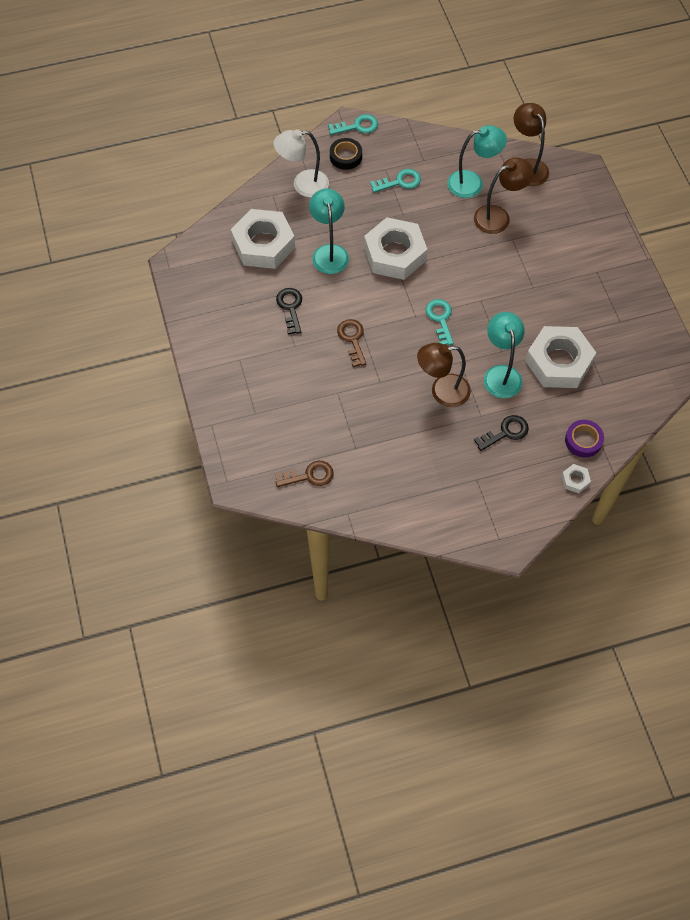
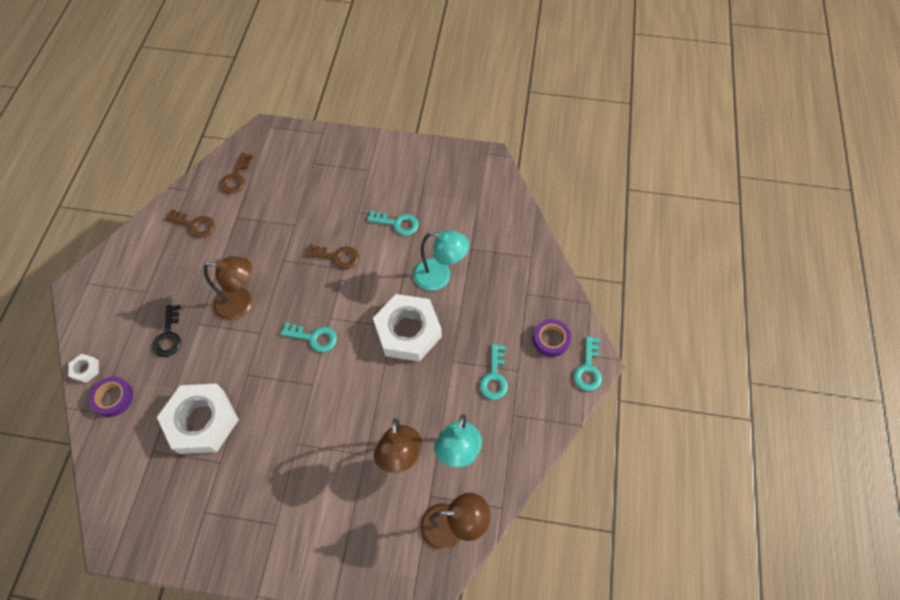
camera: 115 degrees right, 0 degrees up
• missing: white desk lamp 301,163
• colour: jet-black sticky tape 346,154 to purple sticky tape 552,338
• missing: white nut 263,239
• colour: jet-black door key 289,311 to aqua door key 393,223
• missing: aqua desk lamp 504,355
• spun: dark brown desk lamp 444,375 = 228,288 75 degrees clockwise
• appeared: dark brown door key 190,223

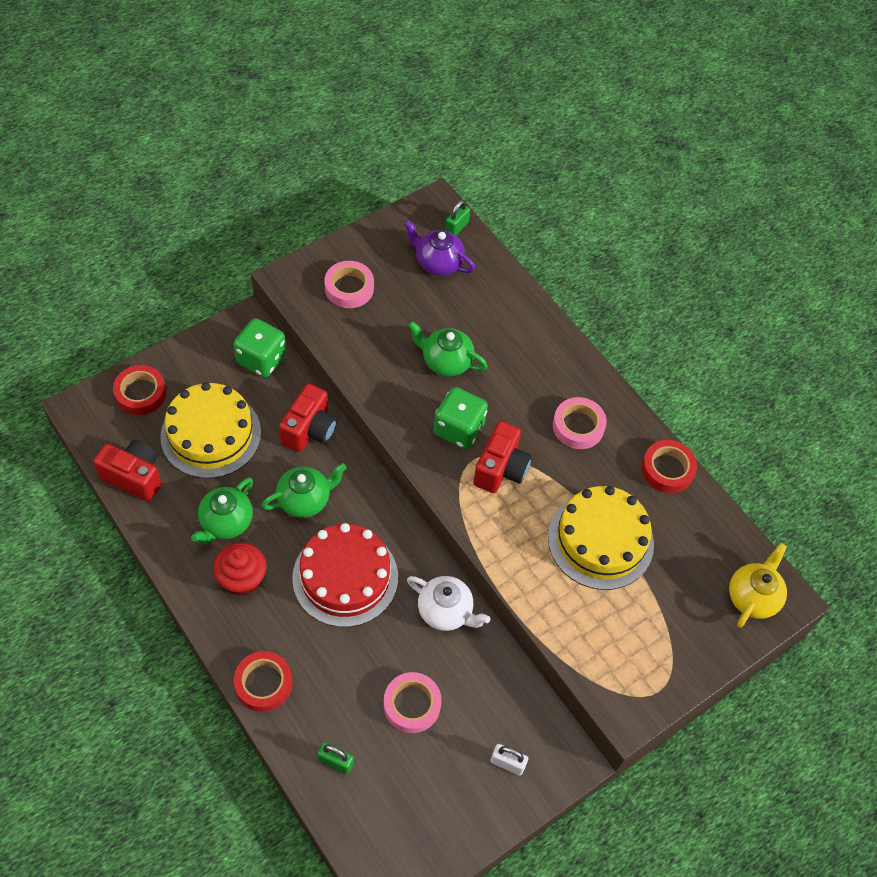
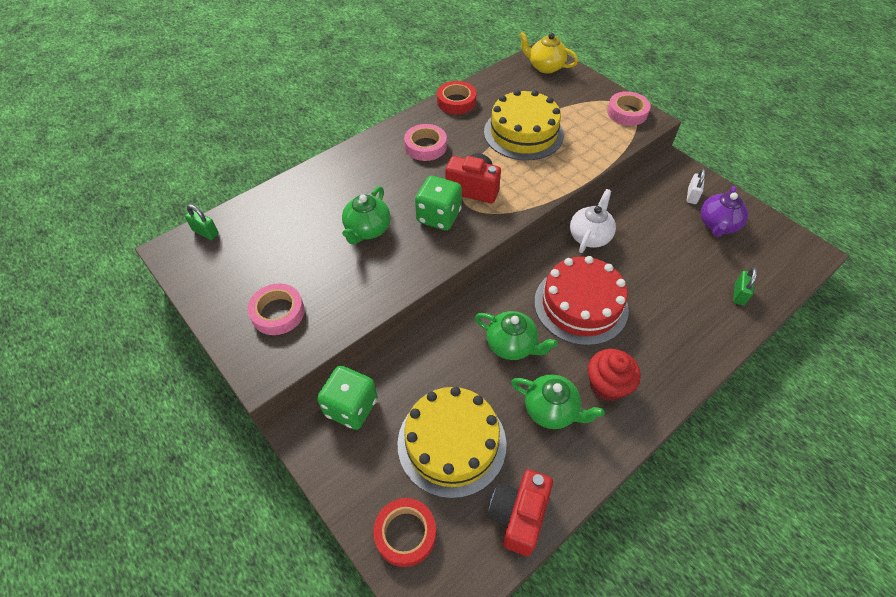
camera: 90 degrees left, 5 degrees down
• relocated: purple china teapot 439,248 to 724,211
• missing: crimson camera 308,417
• spun: emerald china teapot 304,490 = 516,335 150 degrees clockwise
• missing: crimson sticky tape 263,681
• relocated: rosy sticky tape 413,702 to 629,108

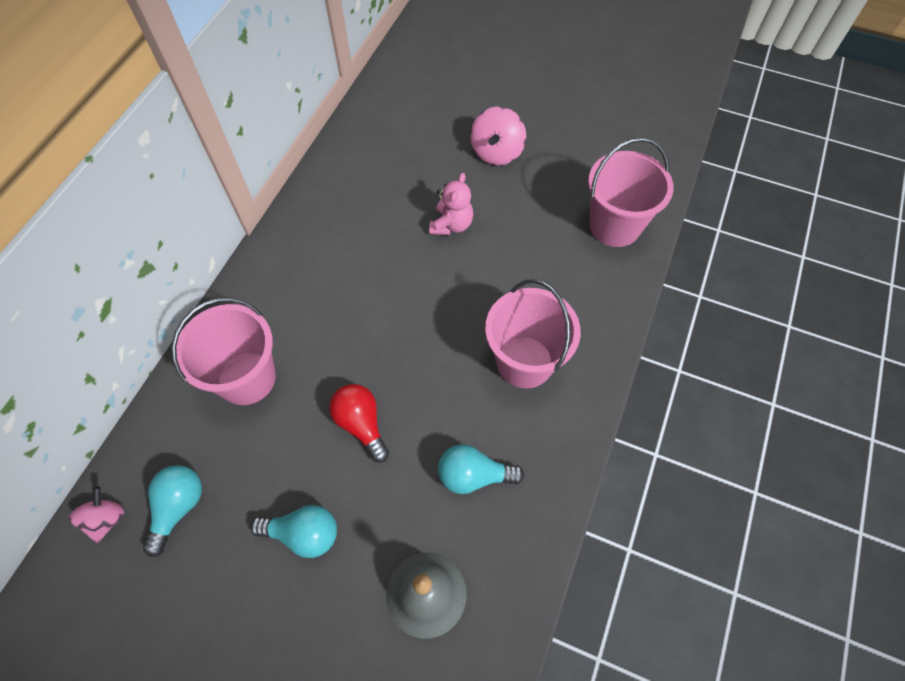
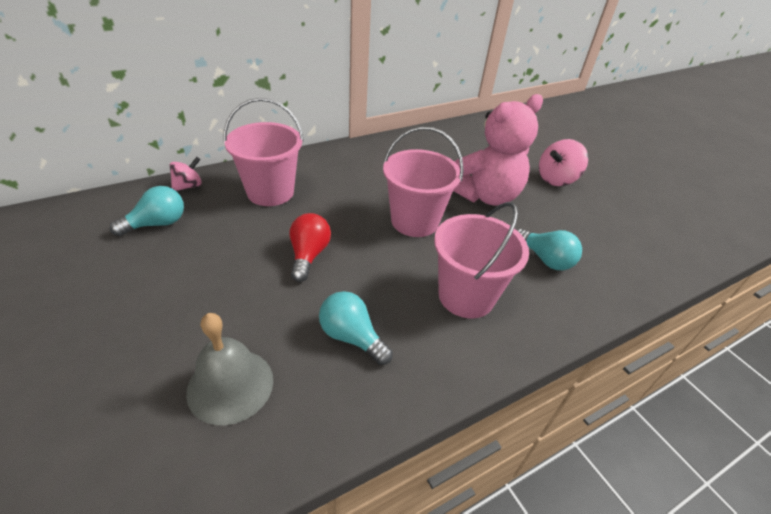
camera: 35 degrees right, 20 degrees down
• relocated: rosy pail 631,192 to 423,182
• size: rosy stuffed bear 451,204 = 498,150 x1.92
• relocated: rosy spinning top 96,514 to 185,174
• relocated: aqua light bulb 294,531 to 549,249

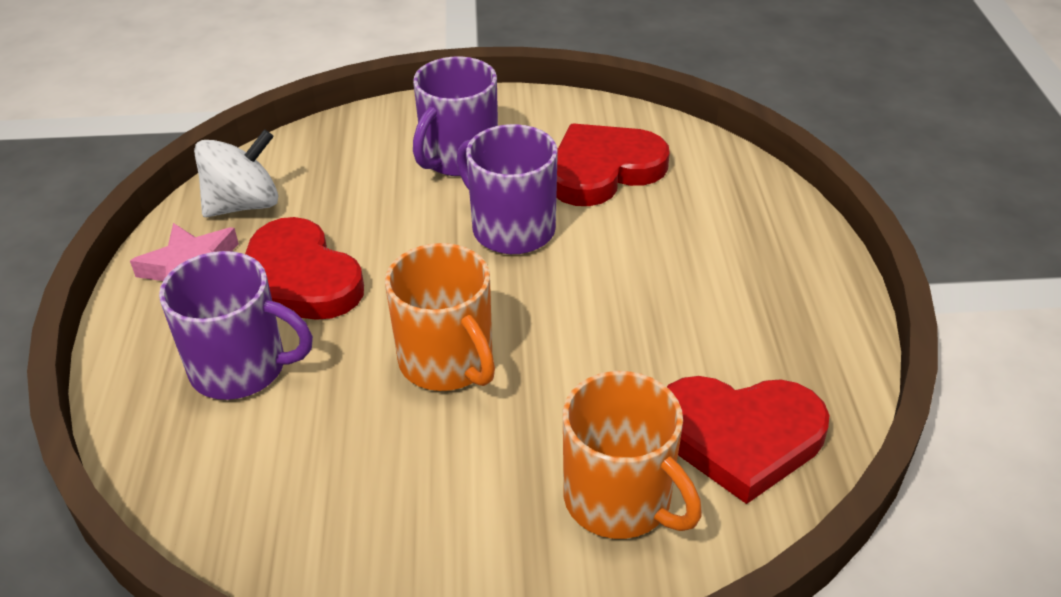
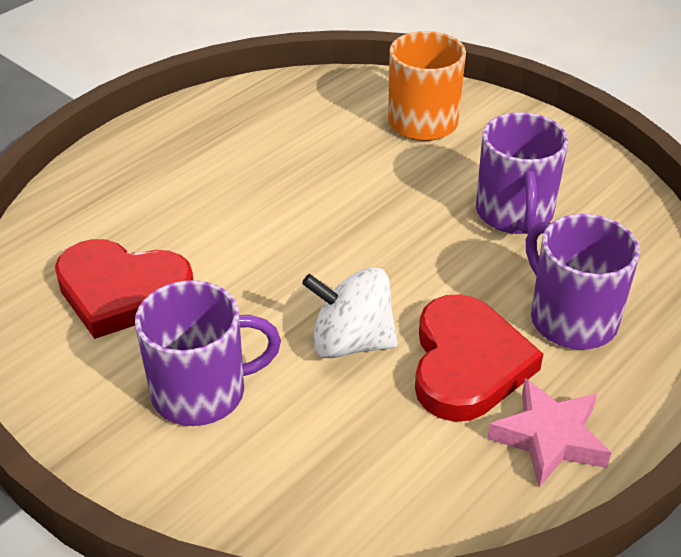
camera: 135 degrees left, 0 degrees up
• relocated: purple mug 507,189 to 522,173
• relocated: white spinning top 236,173 to 350,312
• missing: orange mug 440,317
• missing: crimson heart 748,440

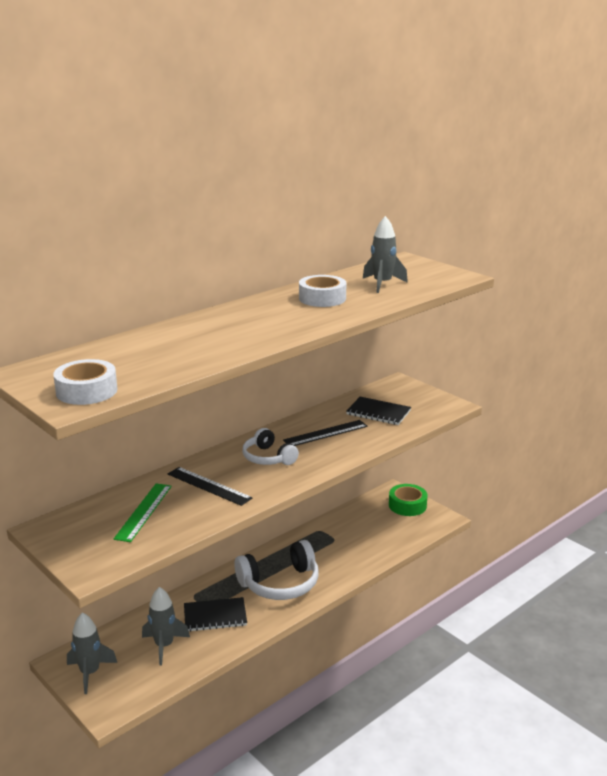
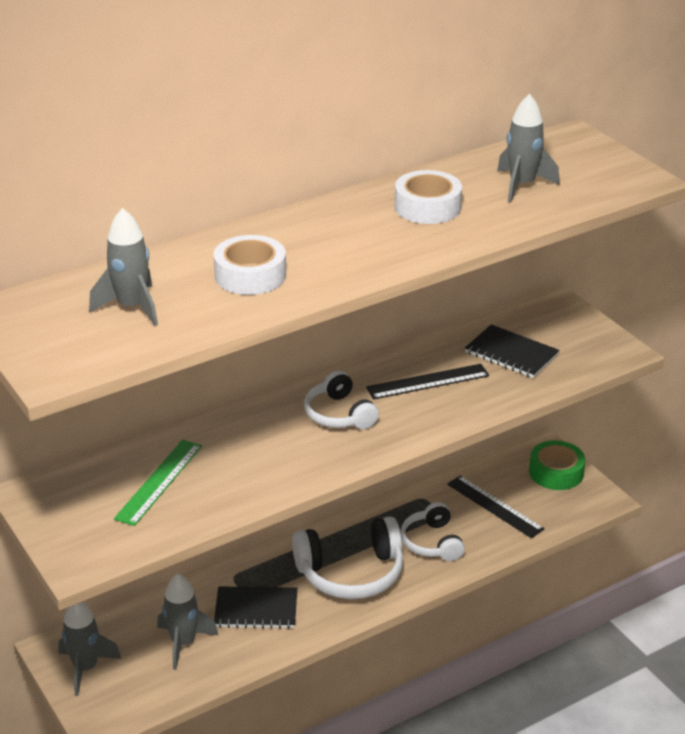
camera: 10 degrees right, 10 degrees up
• relocated: white sticky tape 85,382 to 249,265
• relocated: jet-black straightedge 210,486 to 495,506
• appeared: grey toy rocket 123,267
• appeared: white headset 433,531

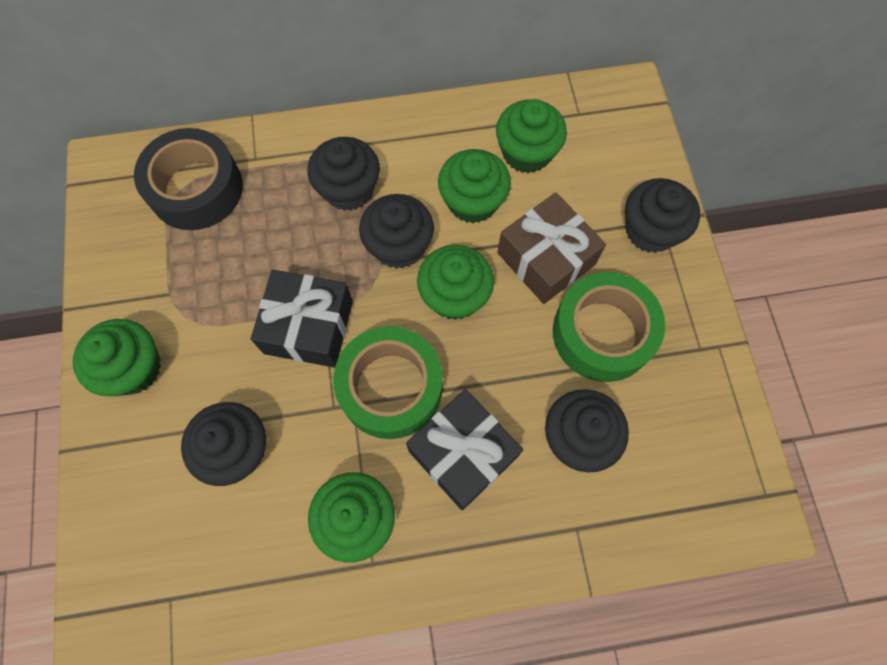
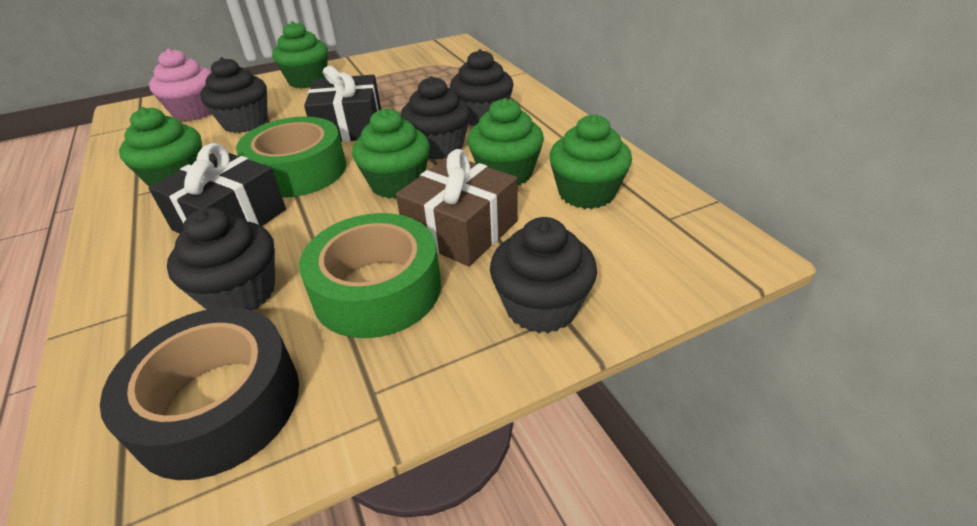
camera: 75 degrees right, 30 degrees down
• relocated: jet-black sticky tape 188,179 to 199,393
• appeared: rosy fairy cake 180,85

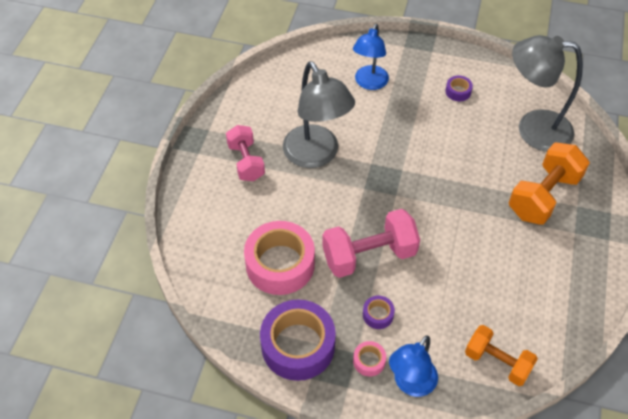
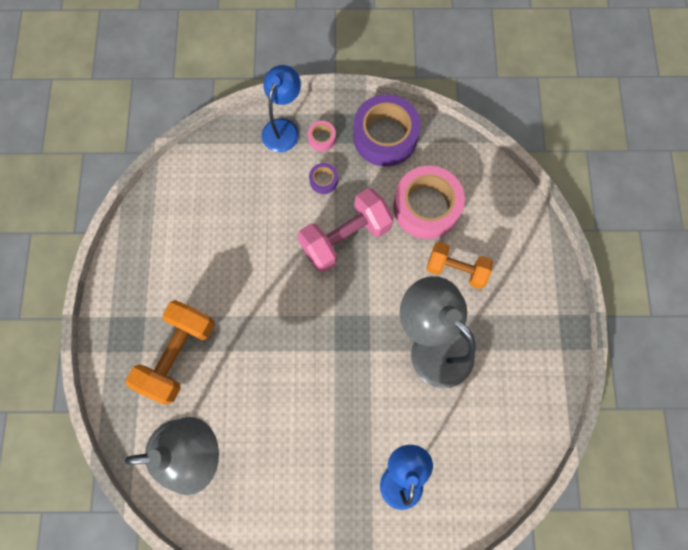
camera: 165 degrees right, 20 degrees up
• missing: purple sticky tape 459,88
• missing: rosy free weight 245,153
• relocated: orange free weight 501,355 to 459,265

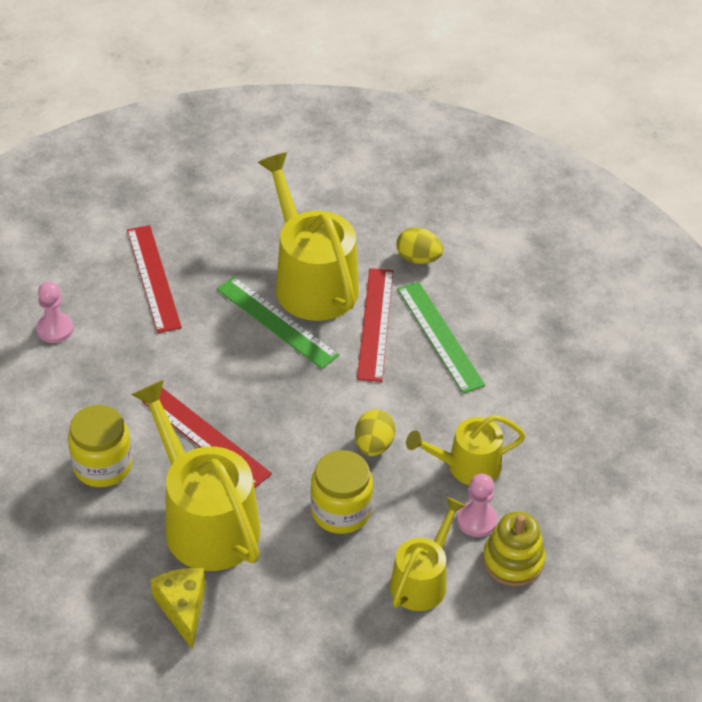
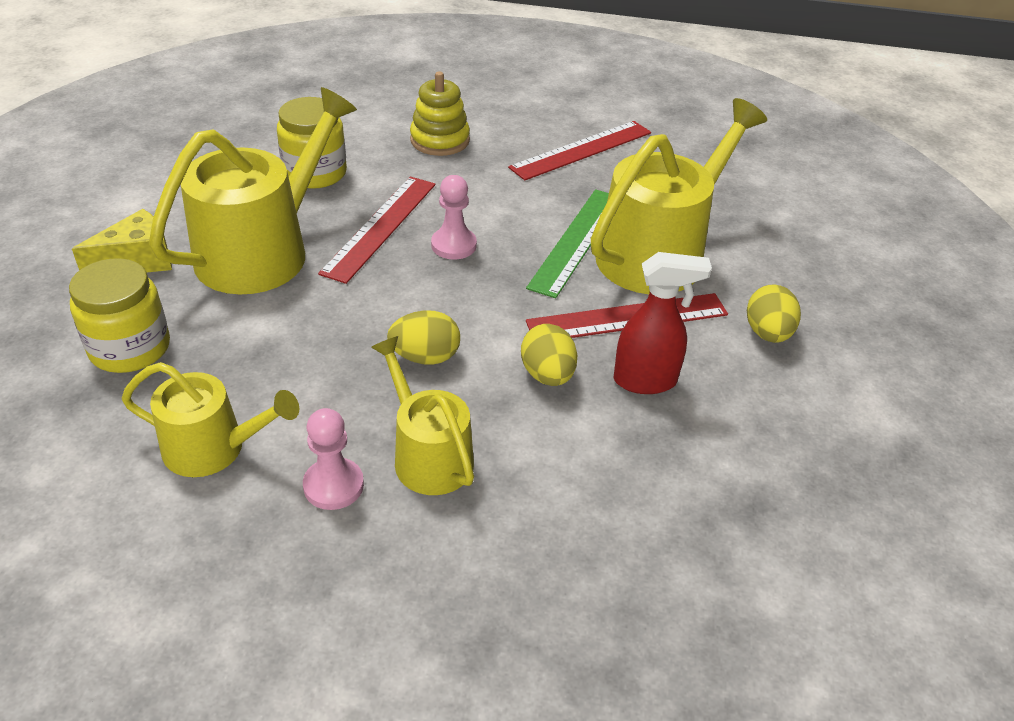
camera: 70 degrees right, 5 degrees down
• relocated: rosy chess pawn 55,312 to 454,217
• exchanged: emerald straightedge 441,337 to crimson spray cleaner 662,323
• relocated: yellow jam jar 342,492 to 119,315
• relocated: yellow stacking toy 514,548 to 440,113
• appeared: yellow toy egg 549,355

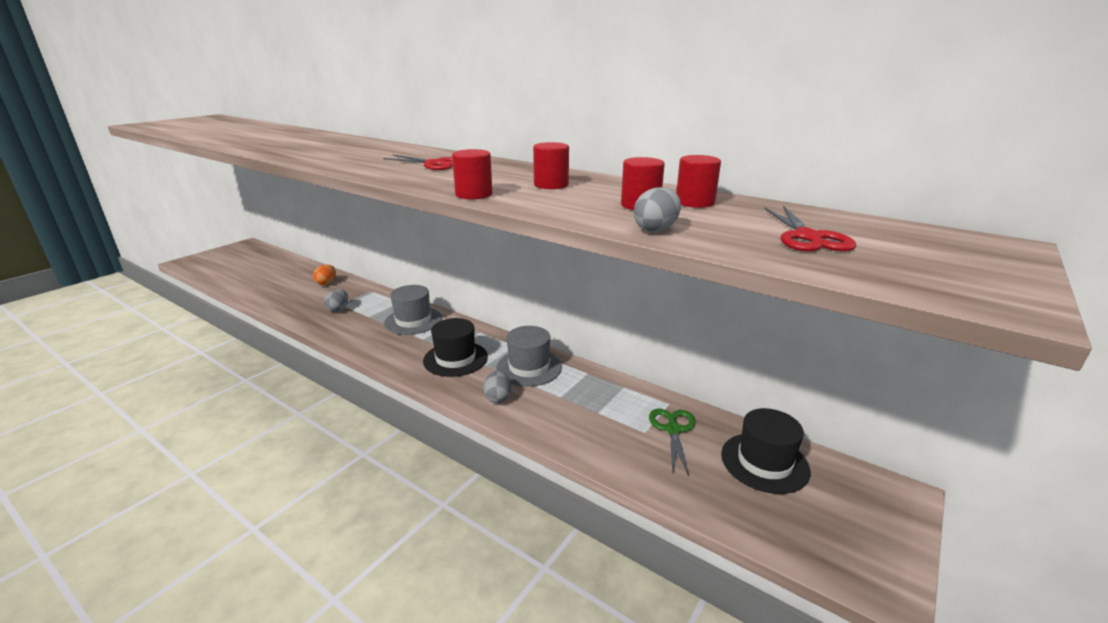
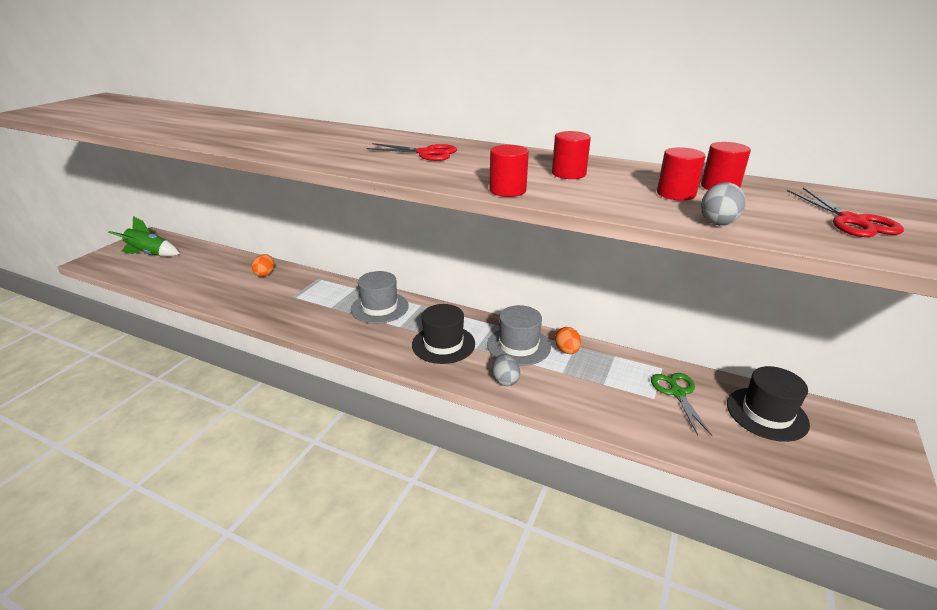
camera: 10 degrees left, 5 degrees up
• missing: grey toy egg 336,300
• appeared: emerald toy rocket 144,236
• appeared: orange toy egg 568,340

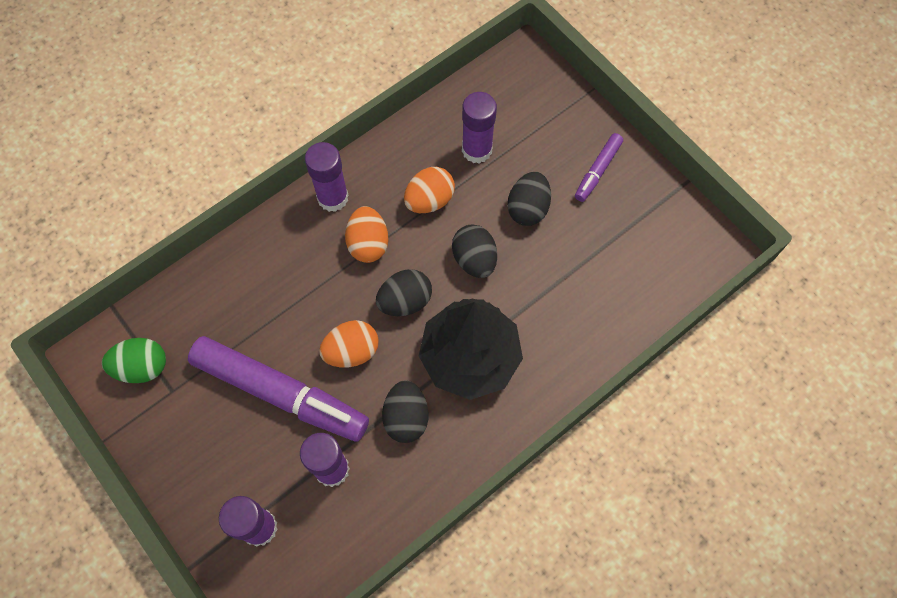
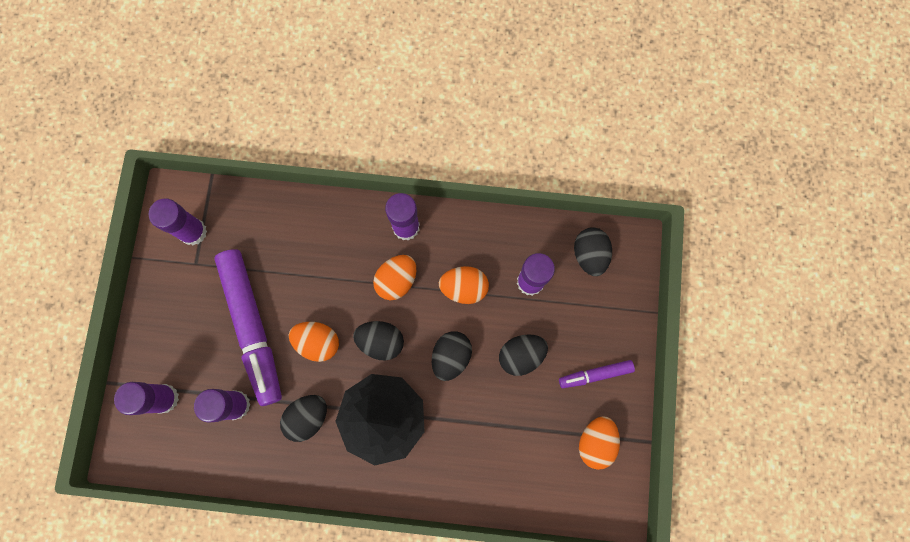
camera: 45 degrees right, 10 degrees up
• exchanged: emerald toy egg 134,360 to purple glue 178,222
• appeared: jet-black toy egg 593,251
• appeared: orange toy egg 599,443

